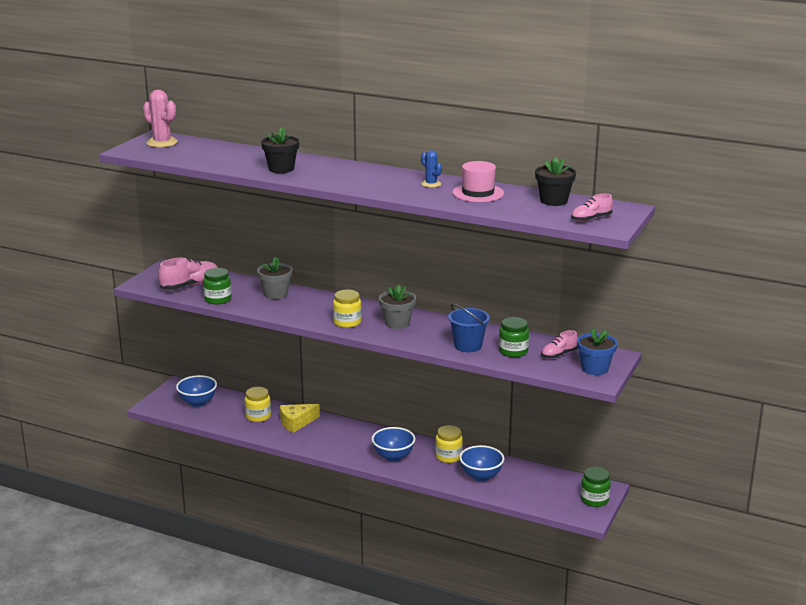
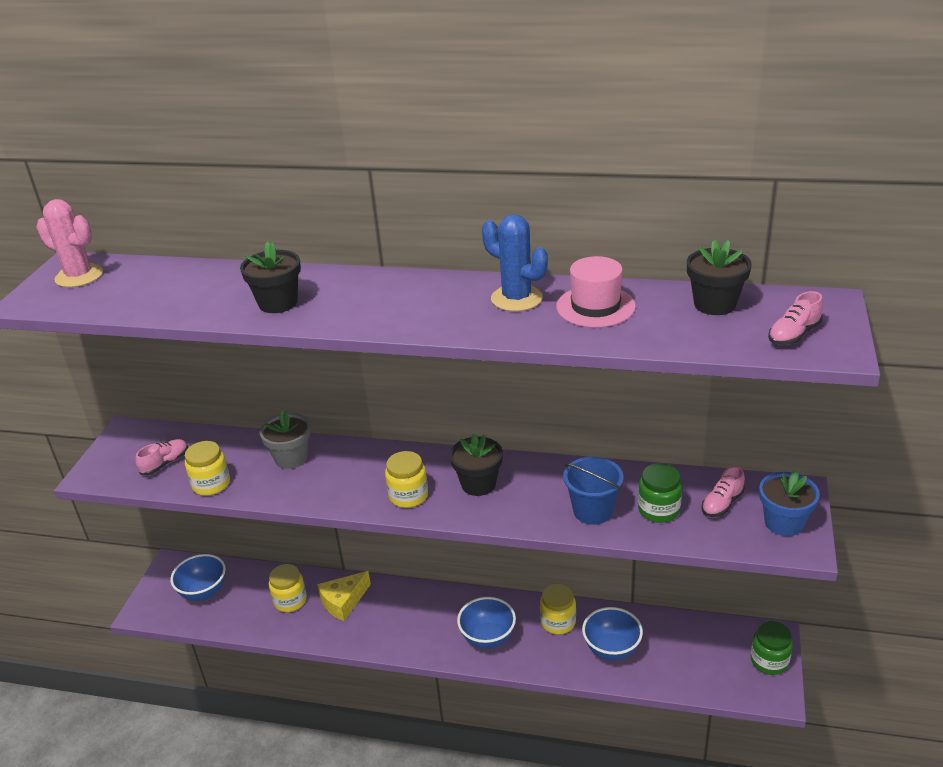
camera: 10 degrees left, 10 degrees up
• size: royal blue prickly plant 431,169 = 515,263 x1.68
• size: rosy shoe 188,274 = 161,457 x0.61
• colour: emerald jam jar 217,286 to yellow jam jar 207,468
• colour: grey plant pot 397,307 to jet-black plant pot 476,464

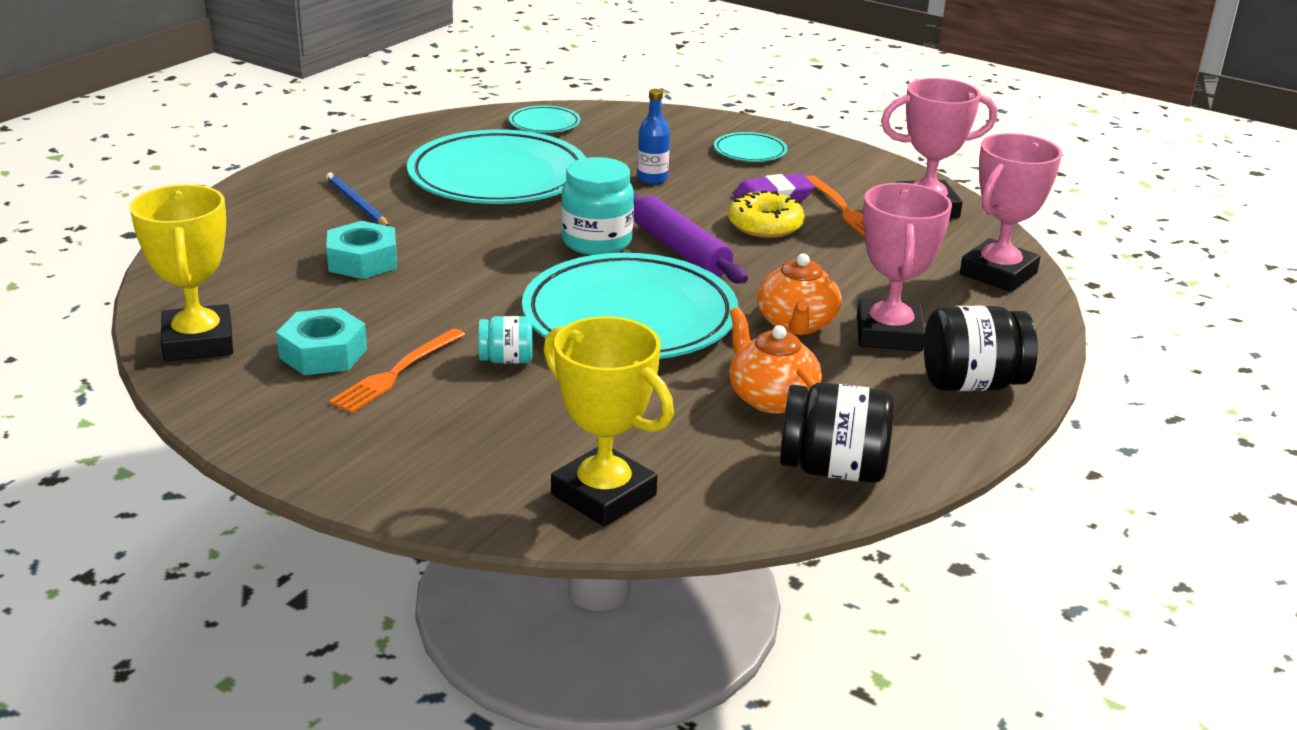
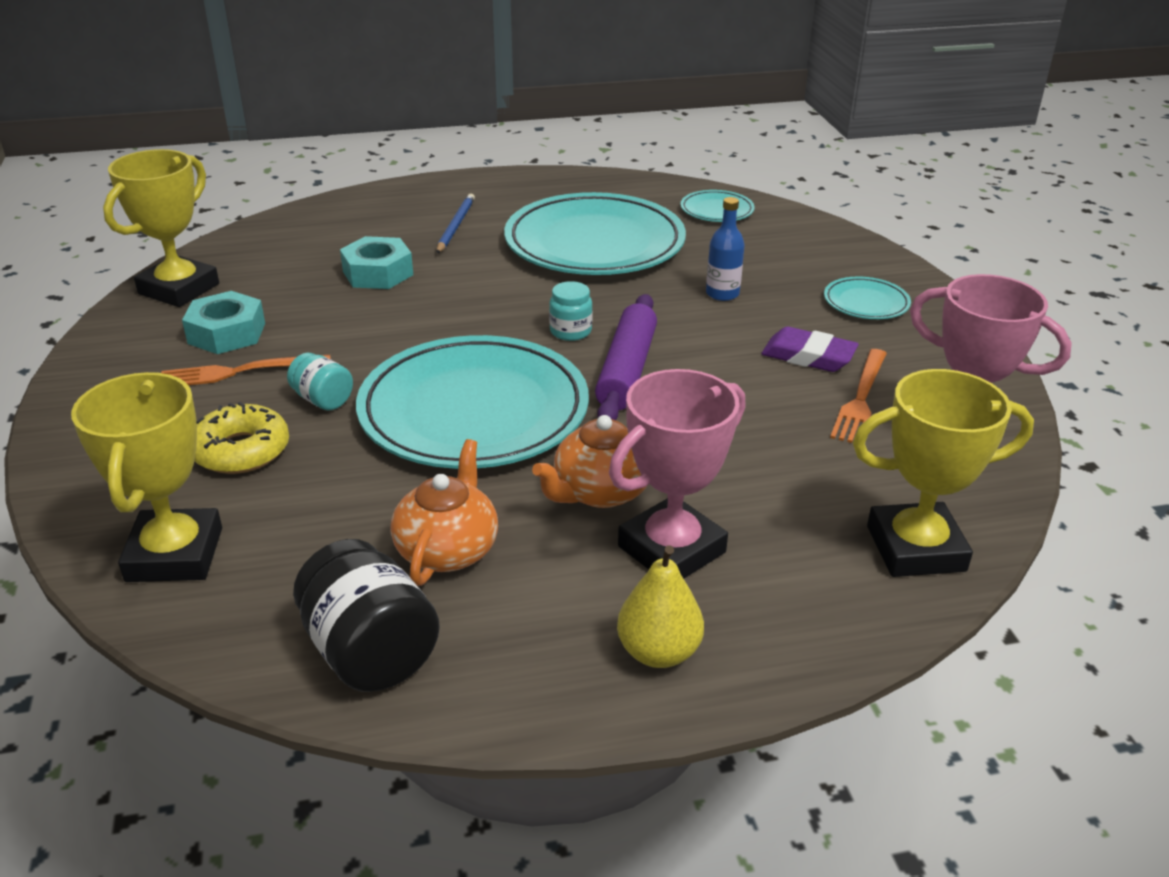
camera: 45 degrees right, 5 degrees up
• colour: rosy trophy 1011,212 to yellow trophy 943,473
• size: aqua jam jar 597,206 = 571,311 x0.57
• relocated: yellow glazed donut 766,214 to 241,438
• exchanged: jet-black jam jar 981,348 to yellow toy pear 660,606

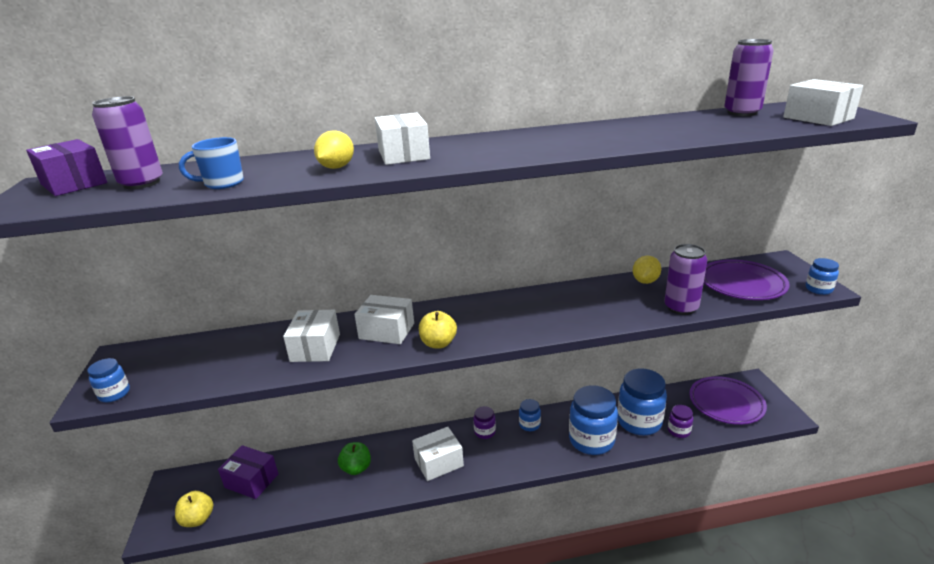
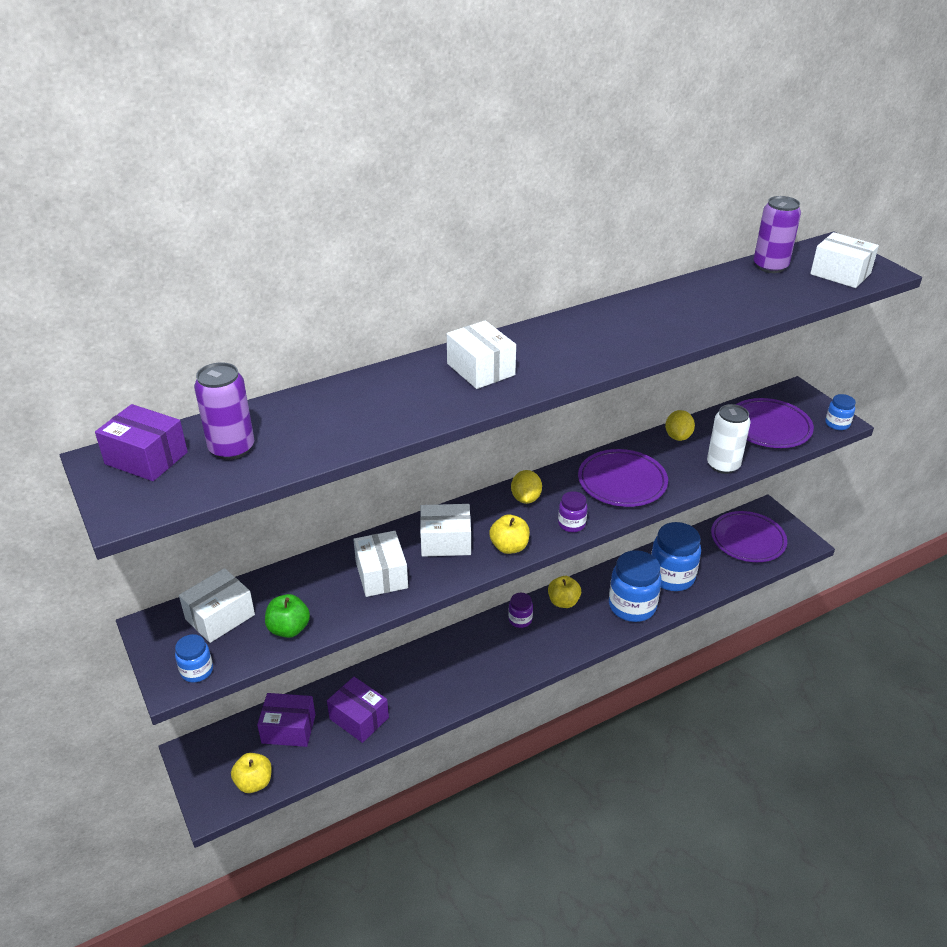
camera: 20 degrees left, 10 degrees up
• relocated: yellow lemon 334,149 to 526,487
• missing: royal blue mug 211,163
• colour: purple soda can 685,279 to white soda can 729,439
• exchanged: royal blue jam jar 530,415 to yellow apple fruit 564,592
• relocated: purple jam jar 680,421 to 573,511
• relocated: white parcel 438,454 to 217,605
• relocated: emerald apple fruit 354,458 to 287,616
• appeared: purple plate 623,478
• appeared: purple parcel 358,710

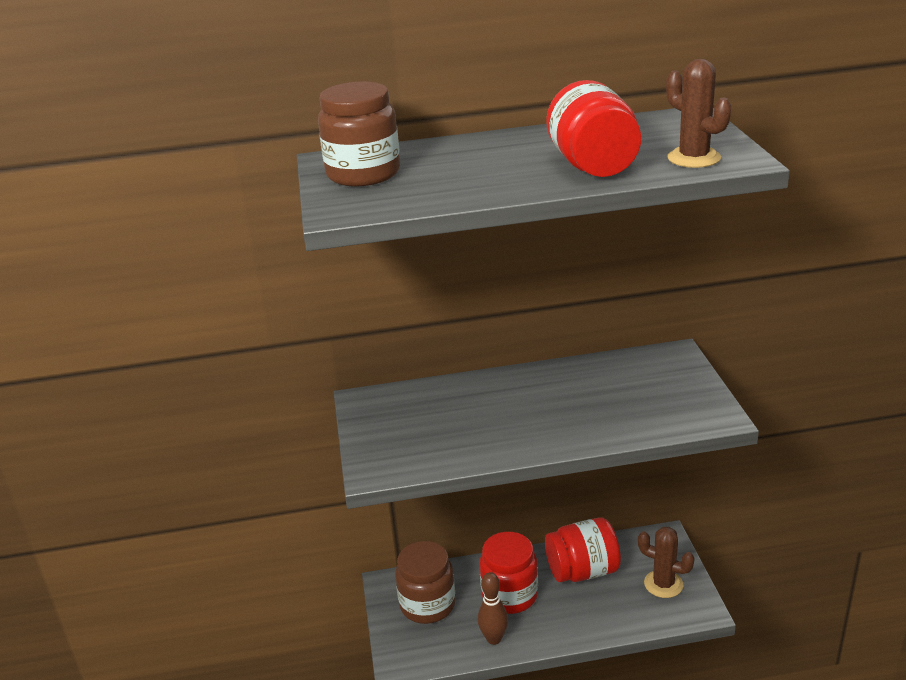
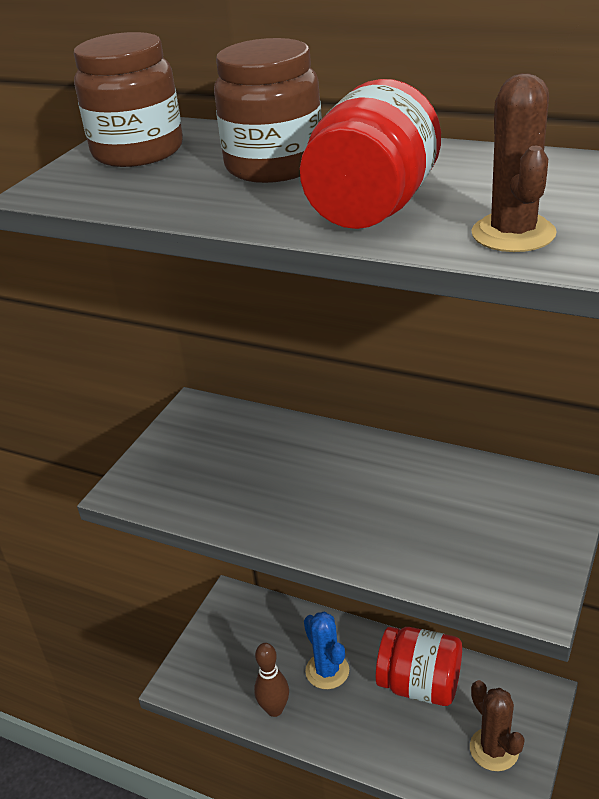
camera: 35 degrees right, 5 degrees up
• exchanged: crimson jam jar 509,573 to royal blue prickly plant 326,650
• relocated: dark brown jam jar 425,582 to 268,110

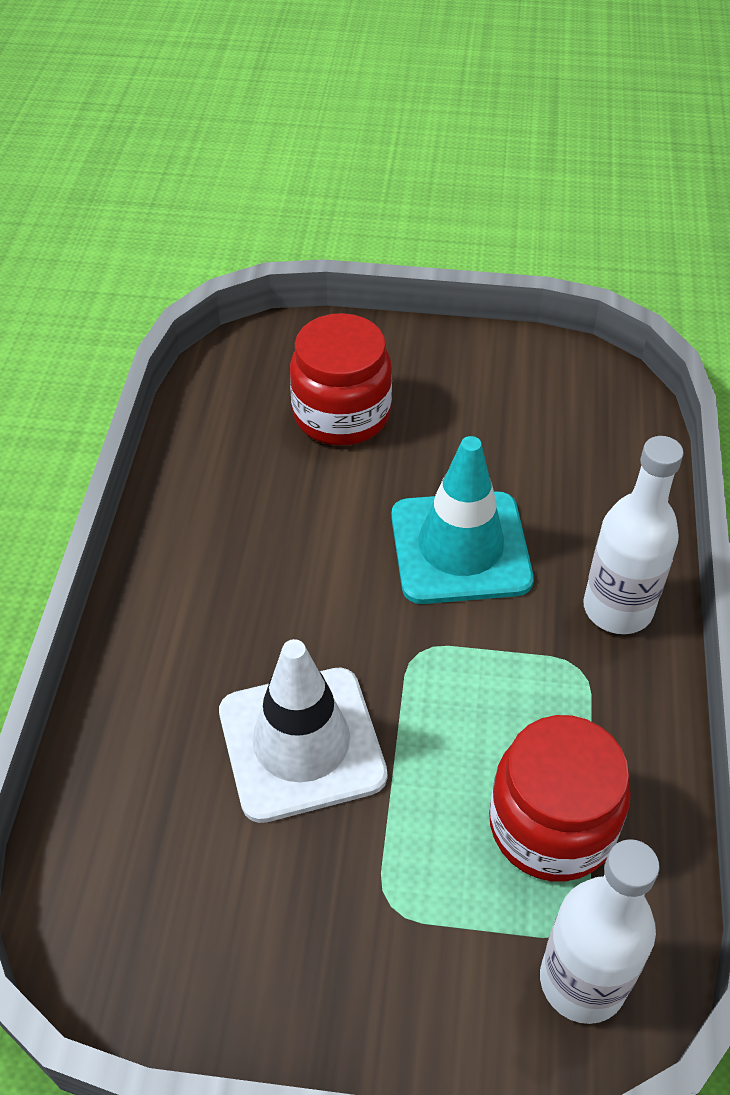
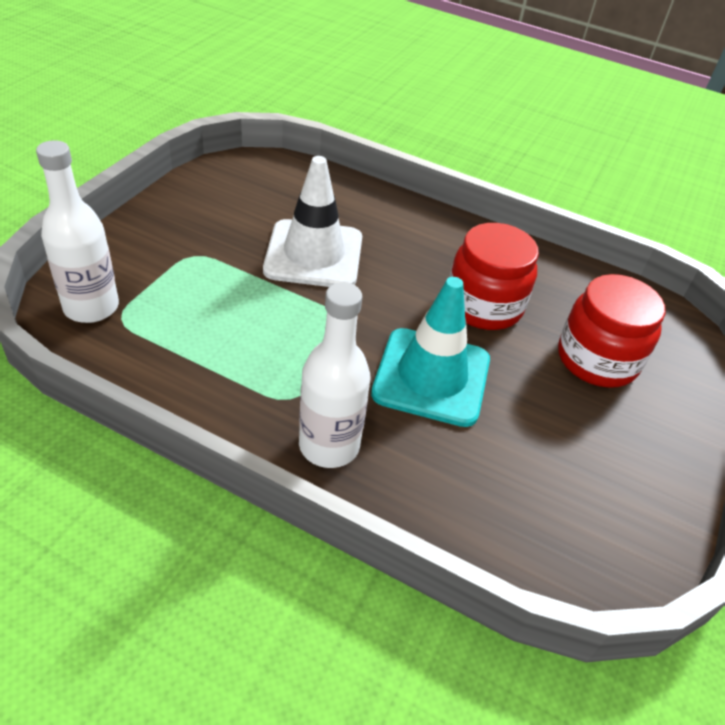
camera: 105 degrees right, 5 degrees down
• relocated: crimson jam jar 560,798 to 494,276

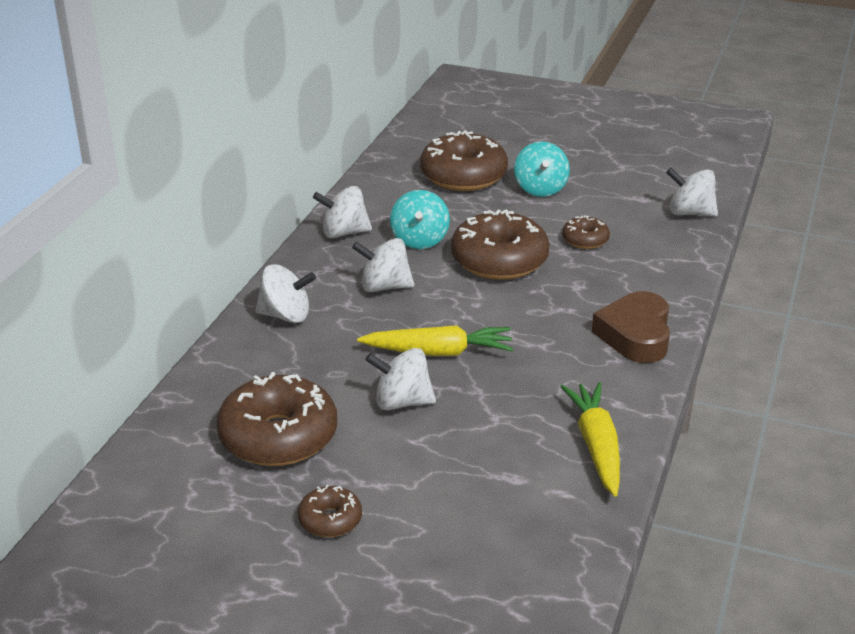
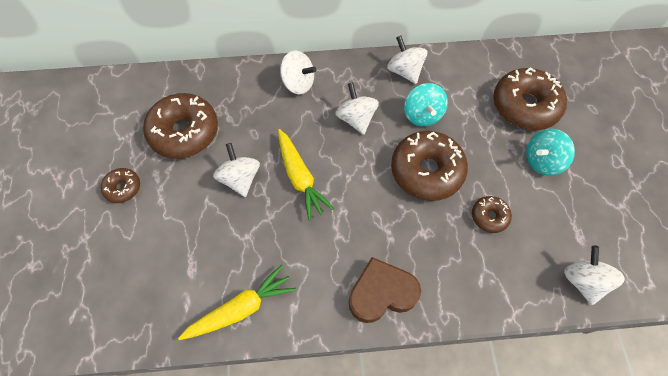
camera: 65 degrees right, 30 degrees up
• spun: aqua spinning top 420,219 = 426,105 75 degrees counterclockwise
• spun: white spinning top 285,293 = 298,72 45 degrees counterclockwise

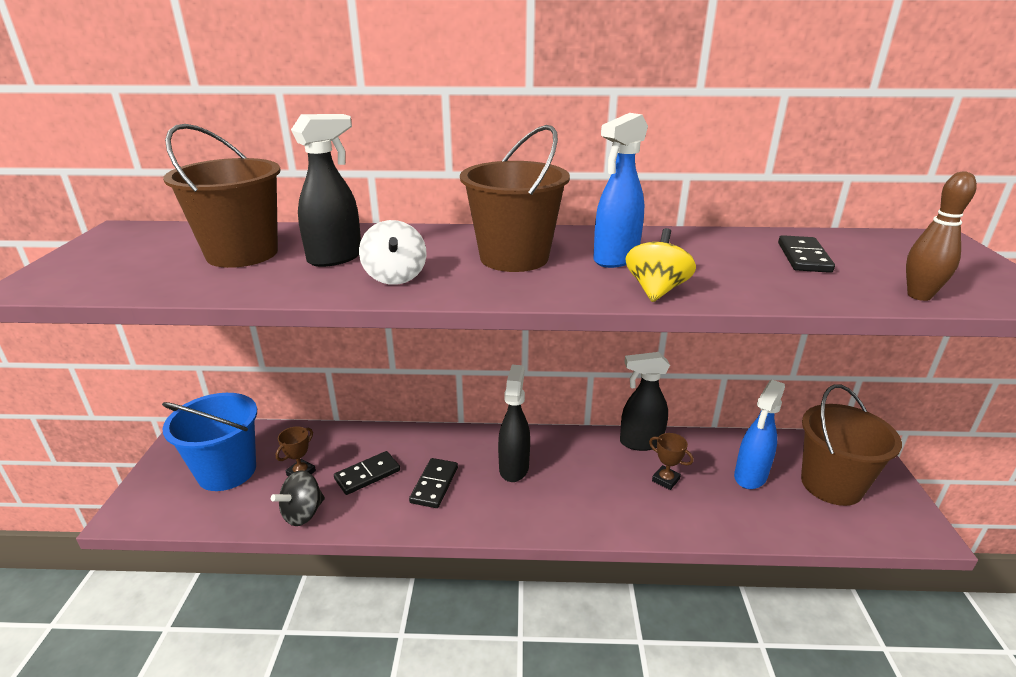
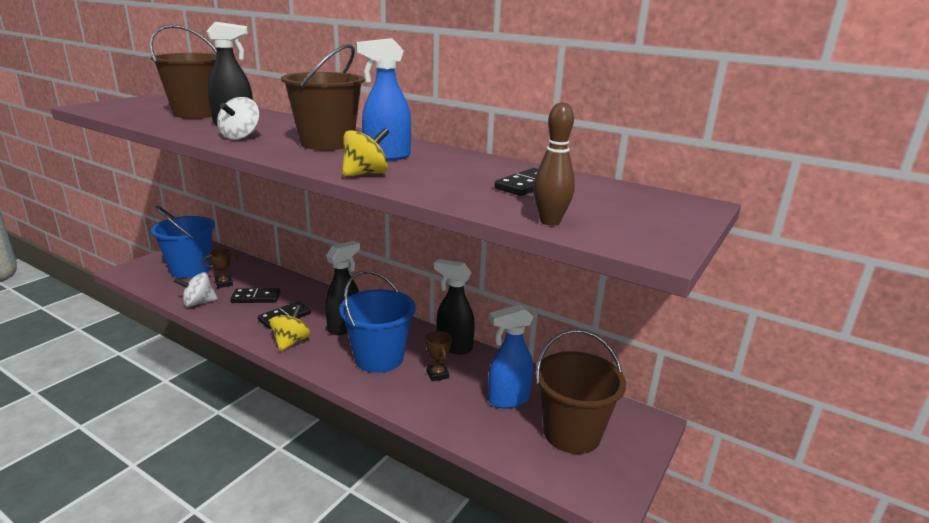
camera: 30 degrees right, 5 degrees down
• colour: jet-black spinning top 298,498 to white spinning top 195,289
• appeared: royal blue pail 378,322
• appeared: yellow spinning top 290,328

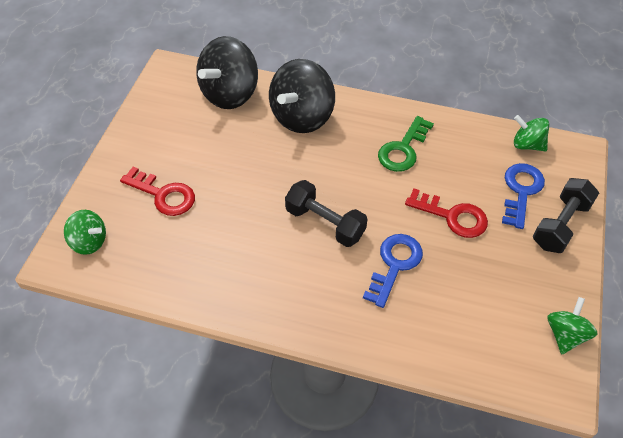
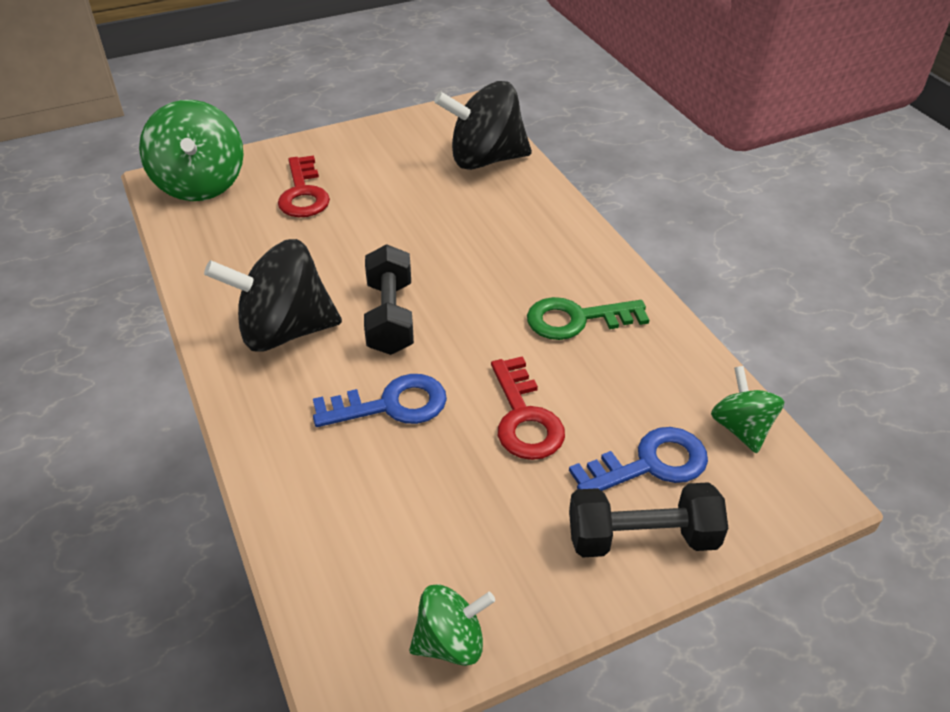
camera: 50 degrees right, 10 degrees down
• relocated: jet-black spinning top 302,96 to 273,295
• size: emerald spinning top 85,232 = 191,150 x1.84

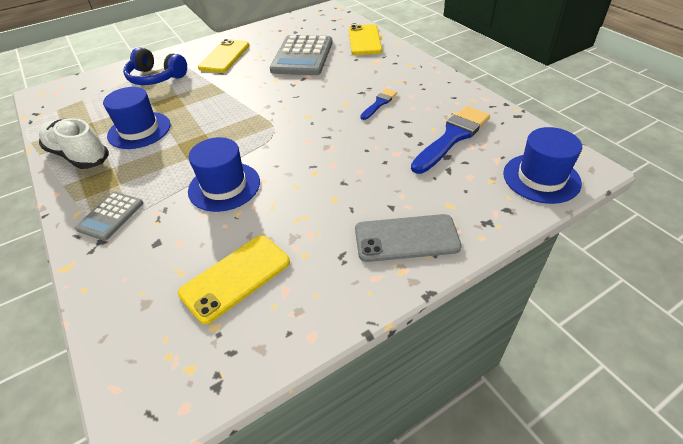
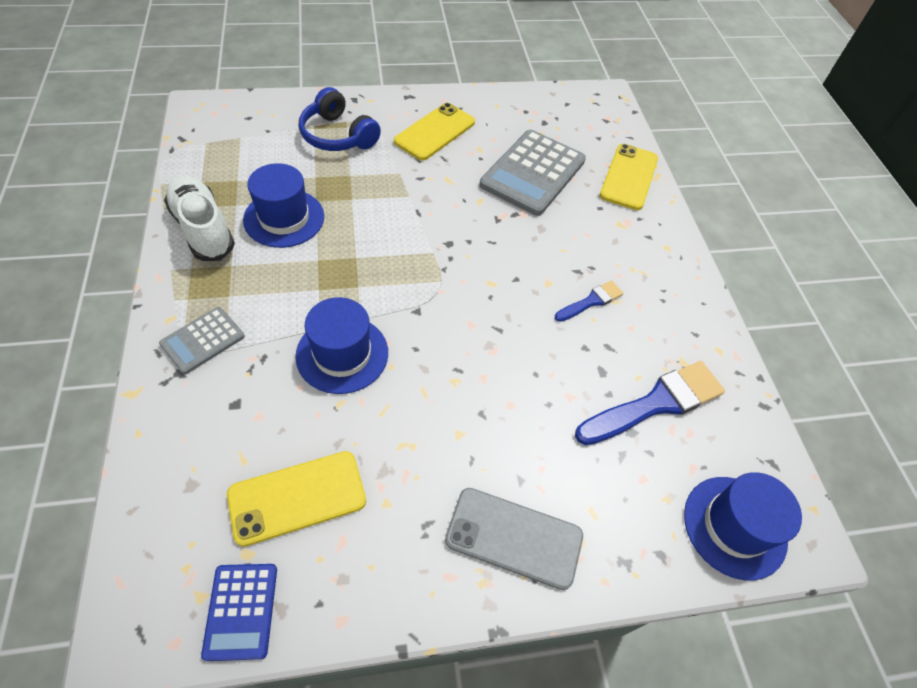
camera: 15 degrees right, 10 degrees up
• appeared: royal blue pocket calculator 239,612

